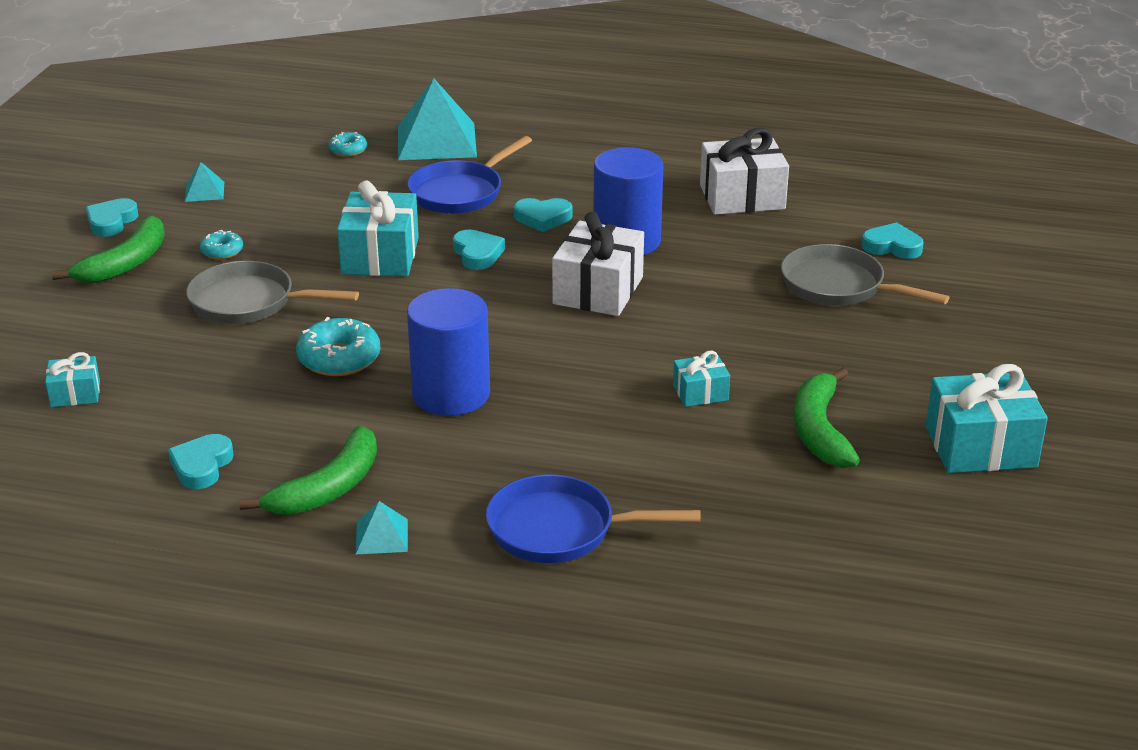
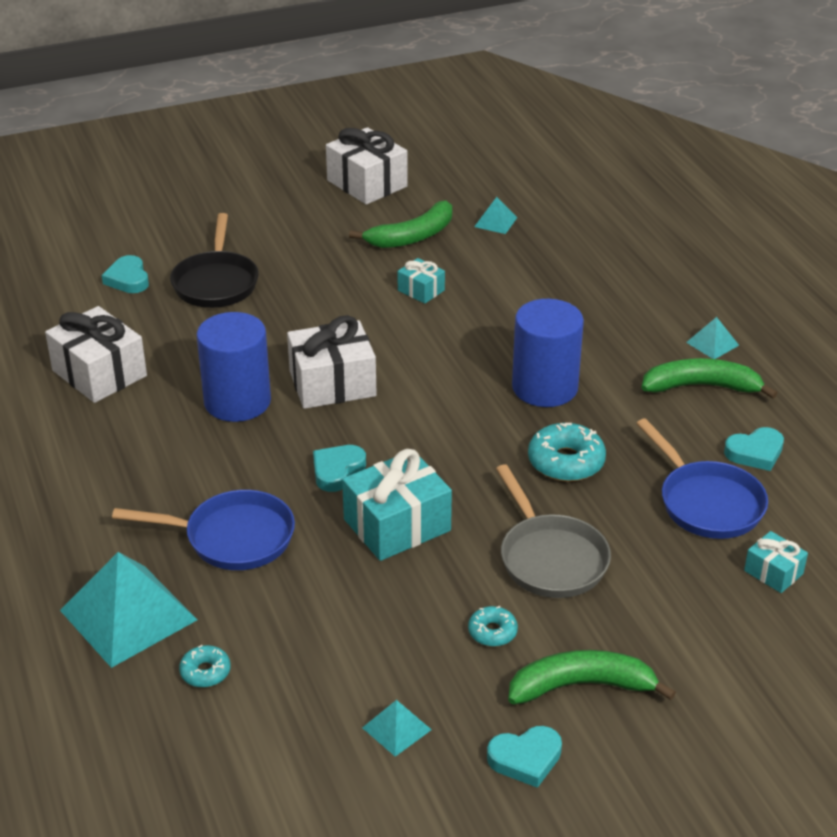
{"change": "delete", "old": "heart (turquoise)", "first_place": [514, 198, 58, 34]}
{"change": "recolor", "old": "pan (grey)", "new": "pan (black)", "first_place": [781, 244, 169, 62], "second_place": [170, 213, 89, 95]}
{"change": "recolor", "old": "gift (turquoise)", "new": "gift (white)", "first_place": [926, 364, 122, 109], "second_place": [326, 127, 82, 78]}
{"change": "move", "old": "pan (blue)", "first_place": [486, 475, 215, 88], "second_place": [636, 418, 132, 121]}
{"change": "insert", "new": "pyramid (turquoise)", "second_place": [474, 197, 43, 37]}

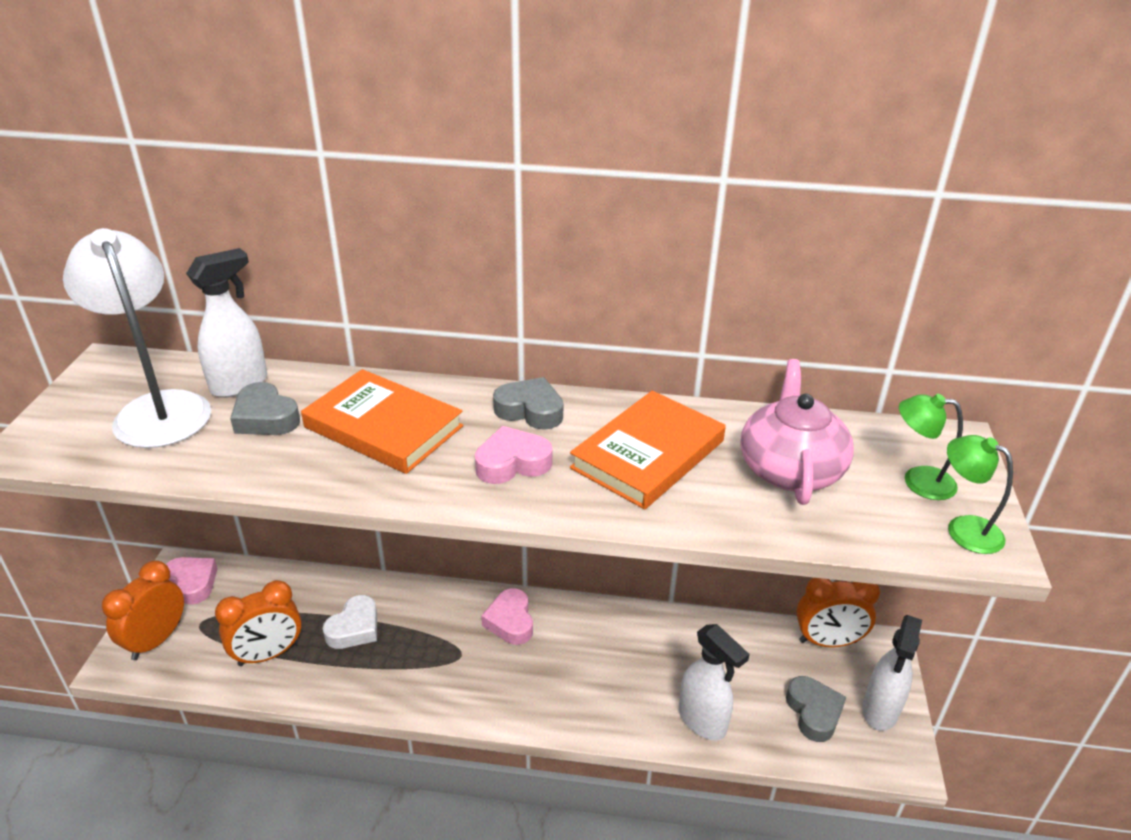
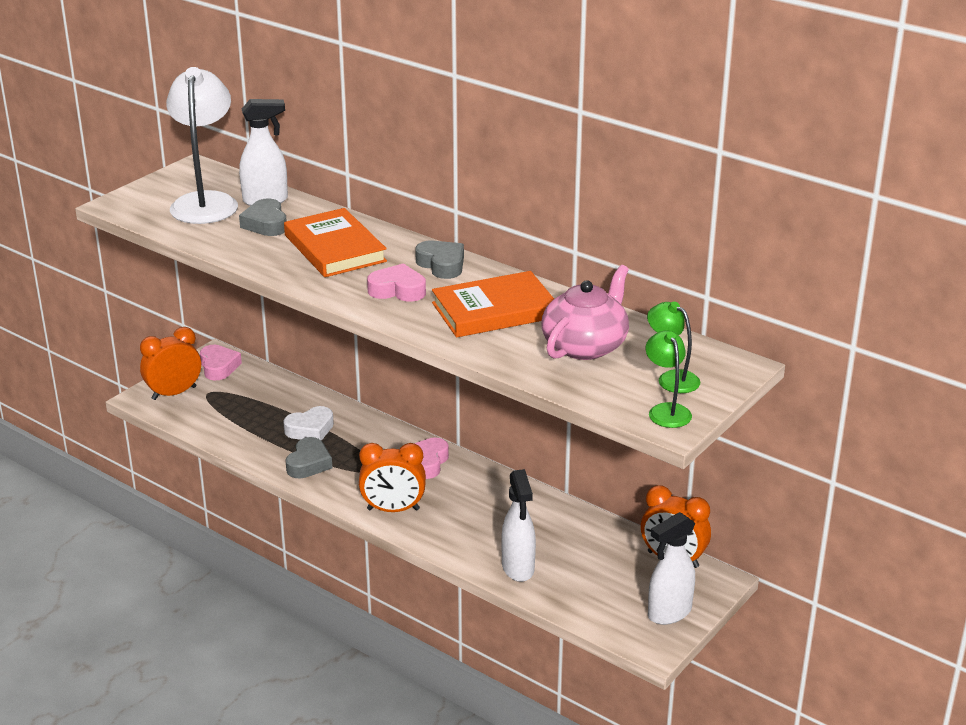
{"change": "move", "old": "clock (orange)", "first_place": [215, 580, 87, 86], "second_place": [359, 443, 67, 69]}
{"change": "move", "old": "heart (grey)", "first_place": [786, 676, 60, 66], "second_place": [286, 437, 46, 42]}

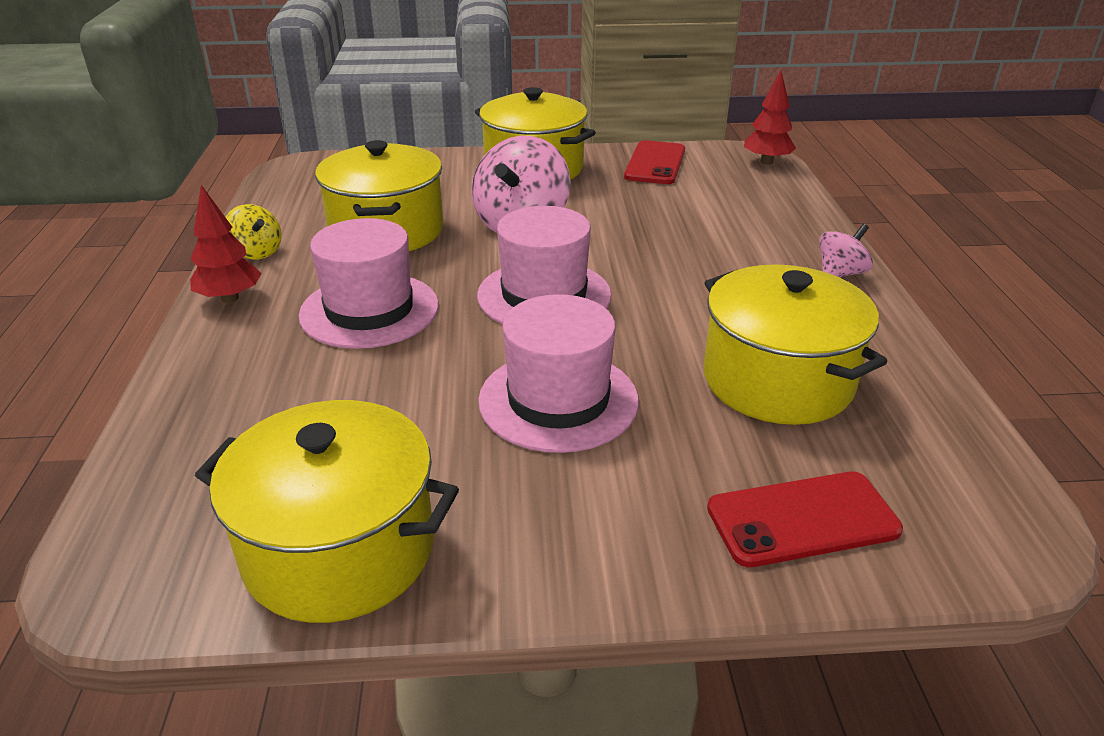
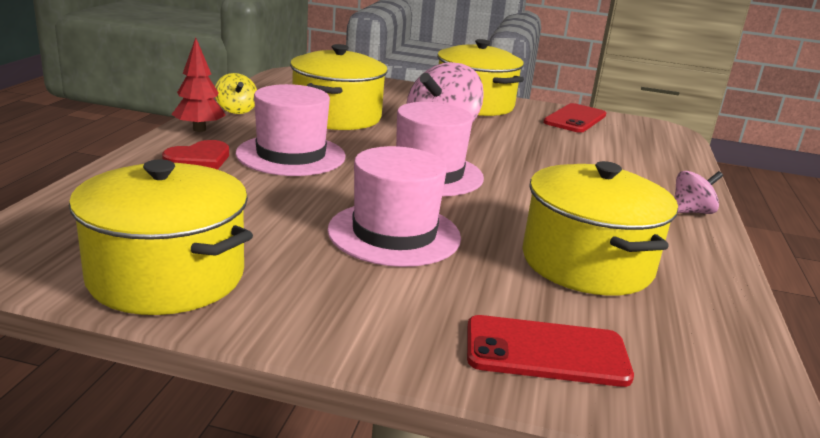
{"change": "delete", "old": "tree (red)", "first_place": [744, 71, 52, 93]}
{"change": "insert", "new": "heart (red)", "second_place": [162, 140, 67, 30]}

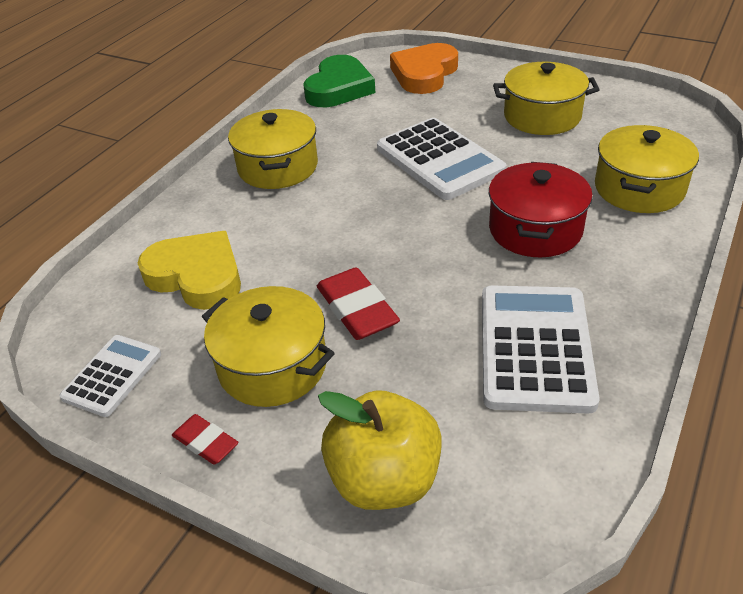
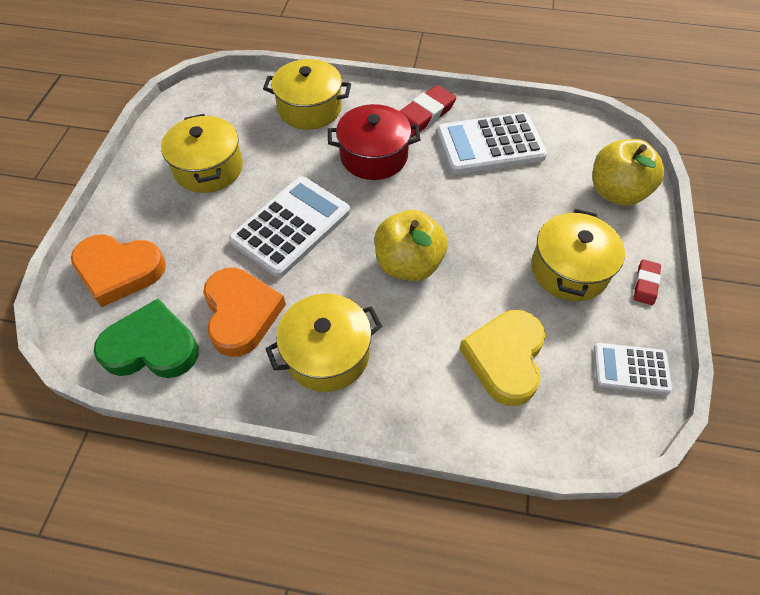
{"change": "move", "old": "eraser (red)", "first_place": [317, 267, 83, 73], "second_place": [400, 85, 56, 52]}
{"change": "insert", "new": "apple (yellow)", "second_place": [375, 210, 73, 71]}
{"change": "insert", "new": "heart (orange)", "second_place": [203, 268, 83, 89]}

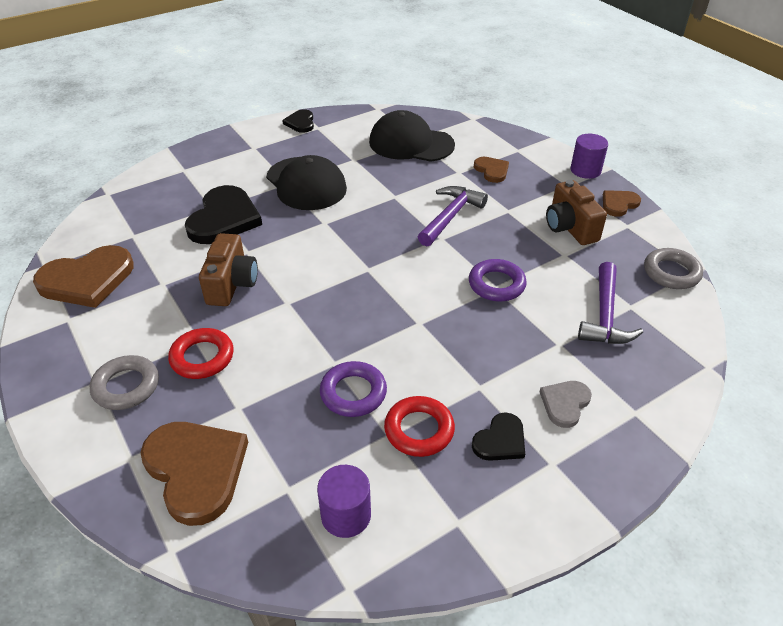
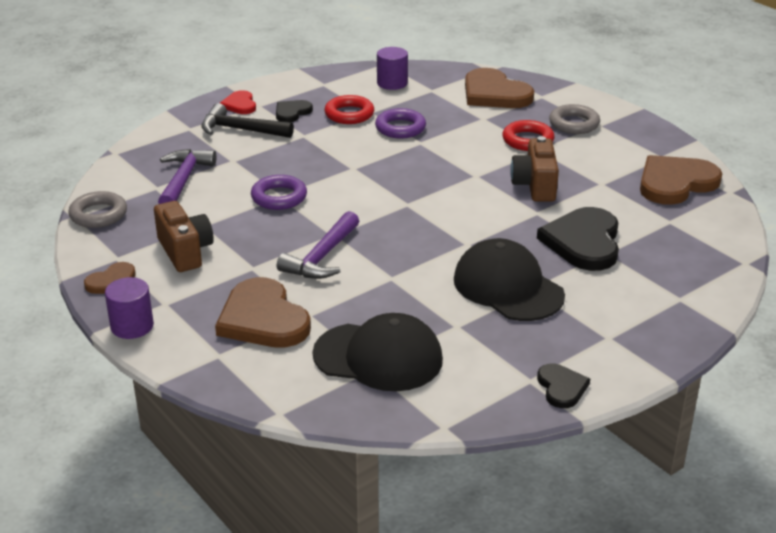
{"change": "resize", "old": "heart (brown)", "first_place": [474, 157, 35, 26], "second_place": [215, 277, 96, 71], "factor": 1.9}
{"change": "replace", "old": "heart (grey)", "new": "hammer (black)", "first_place": [539, 381, 53, 47], "second_place": [201, 103, 93, 35]}
{"change": "insert", "new": "heart (red)", "second_place": [220, 90, 36, 24]}

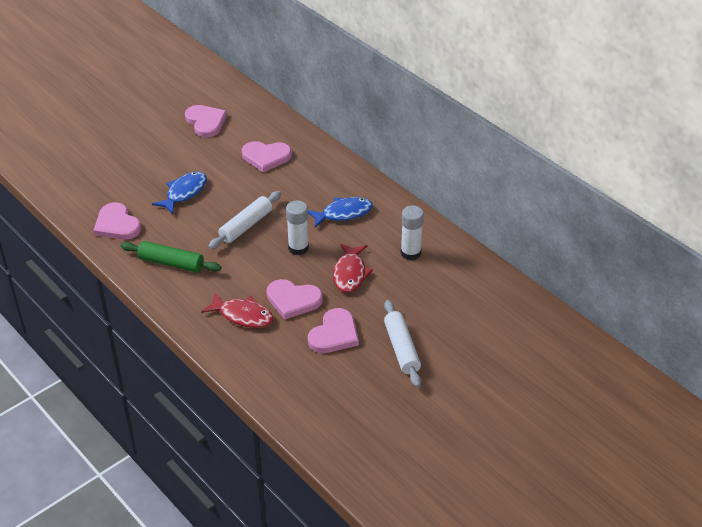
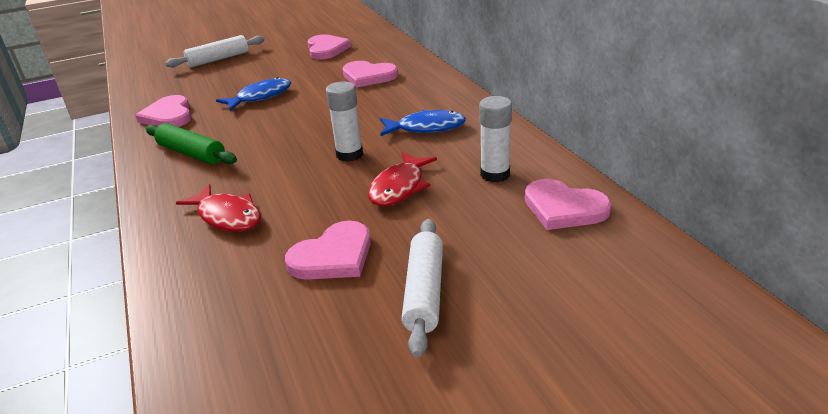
{"change": "move", "old": "rolling pin (white)", "first_place": [208, 191, 73, 58], "second_place": [165, 35, 100, 33]}
{"change": "move", "old": "heart (pink)", "first_place": [267, 279, 56, 40], "second_place": [525, 179, 86, 51]}

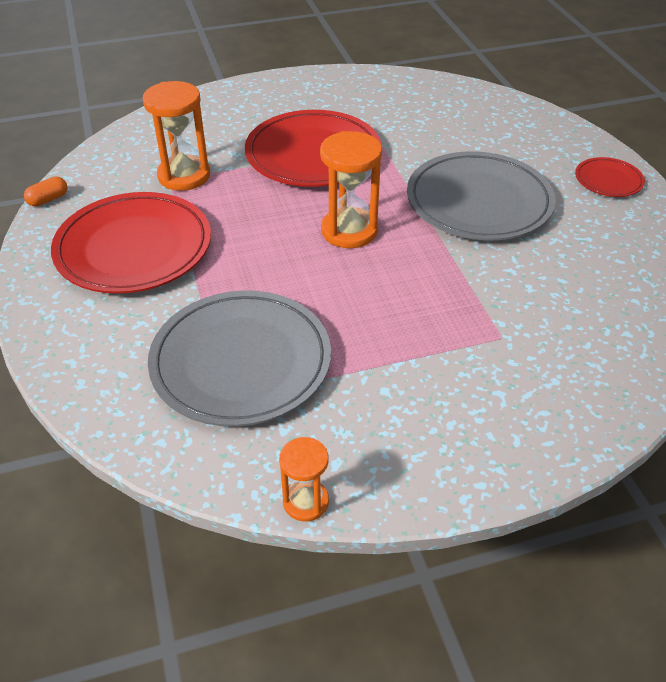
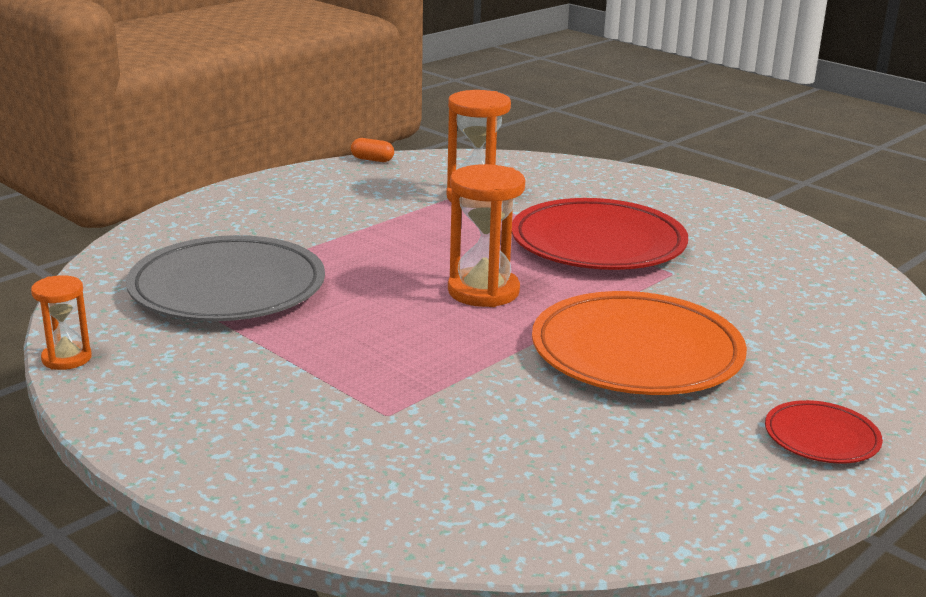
{"change": "recolor", "old": "plate (grey)", "new": "plate (orange)", "first_place": [407, 151, 149, 89], "second_place": [532, 291, 215, 104]}
{"change": "delete", "old": "plate (red)", "first_place": [51, 192, 160, 102]}

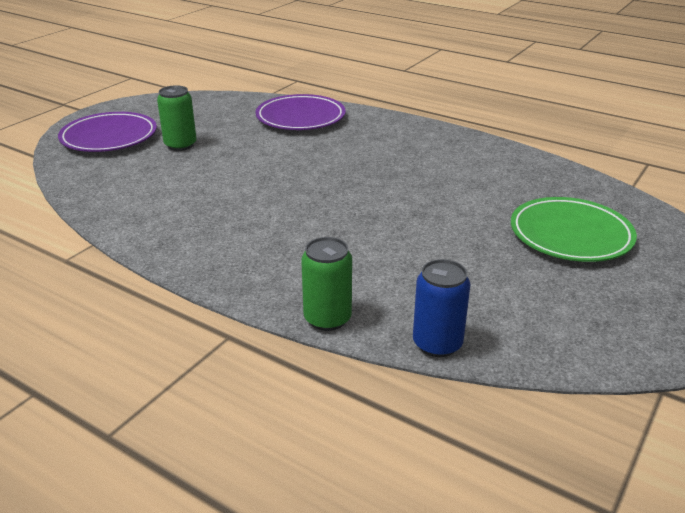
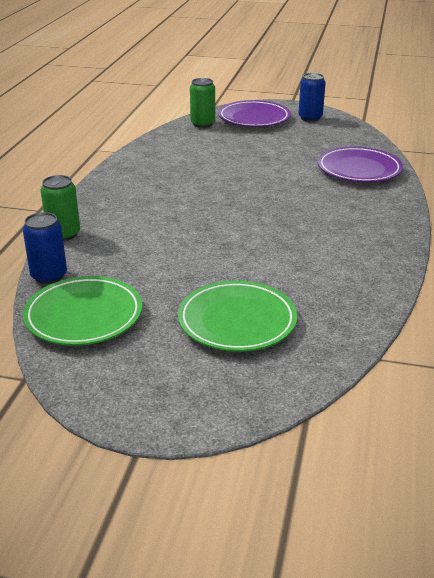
{"change": "move", "old": "can (green)", "first_place": [157, 85, 40, 66], "second_place": [190, 78, 25, 50]}
{"change": "insert", "new": "can (blue)", "second_place": [298, 73, 28, 49]}
{"change": "insert", "new": "plate (green)", "second_place": [23, 276, 119, 70]}

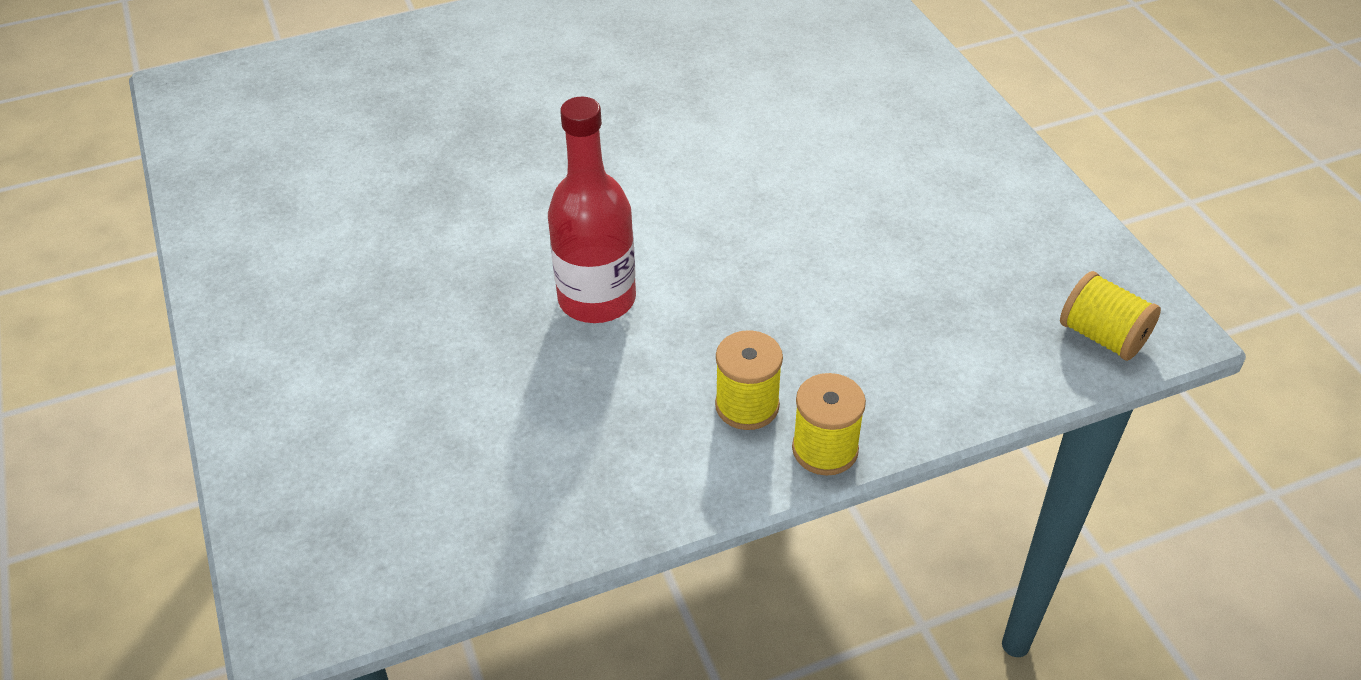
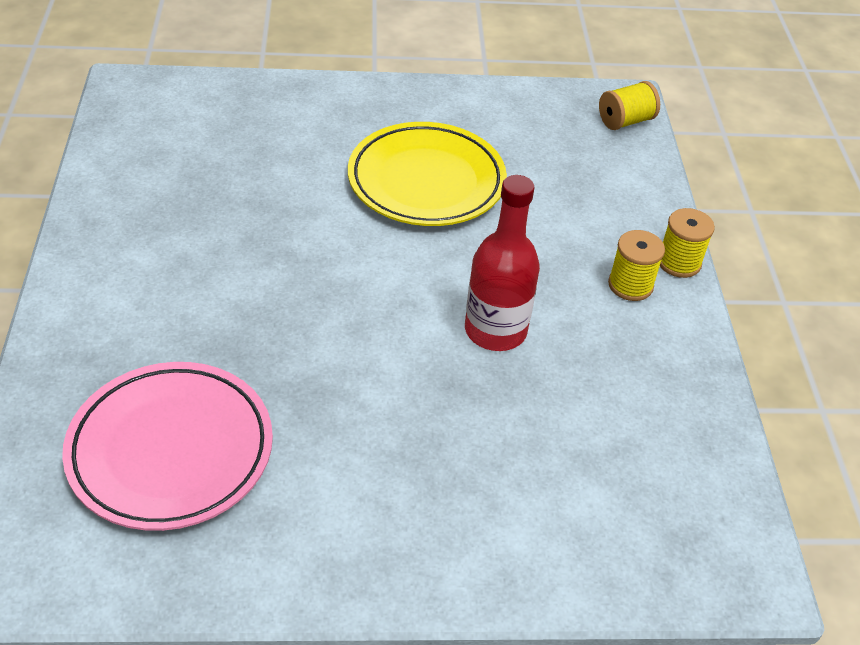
{"change": "insert", "new": "plate (yellow)", "second_place": [348, 122, 159, 104]}
{"change": "insert", "new": "plate (pink)", "second_place": [62, 362, 211, 169]}

